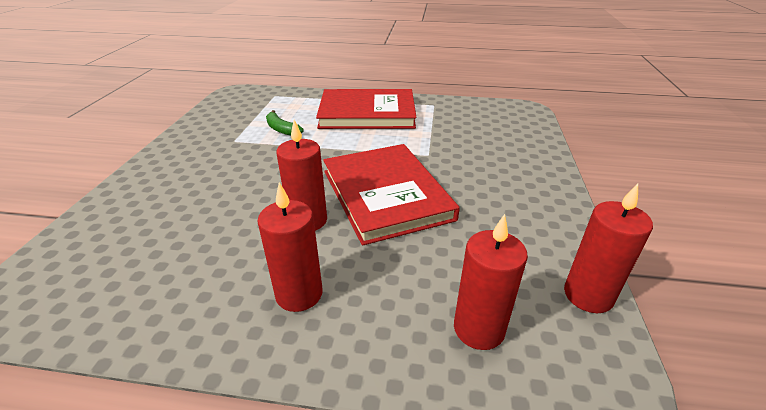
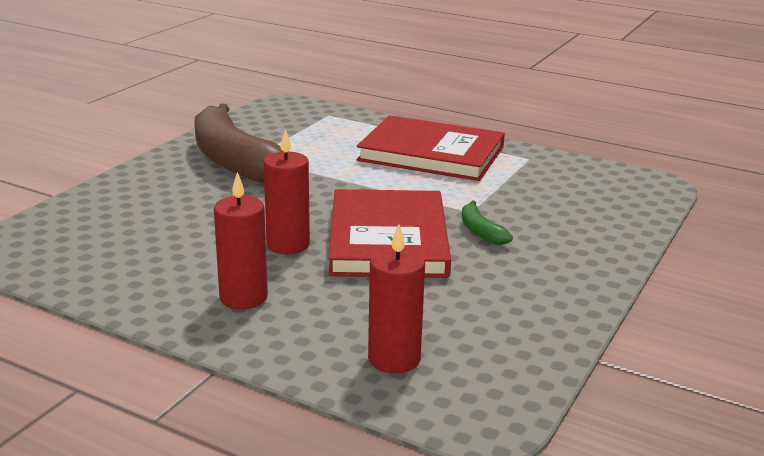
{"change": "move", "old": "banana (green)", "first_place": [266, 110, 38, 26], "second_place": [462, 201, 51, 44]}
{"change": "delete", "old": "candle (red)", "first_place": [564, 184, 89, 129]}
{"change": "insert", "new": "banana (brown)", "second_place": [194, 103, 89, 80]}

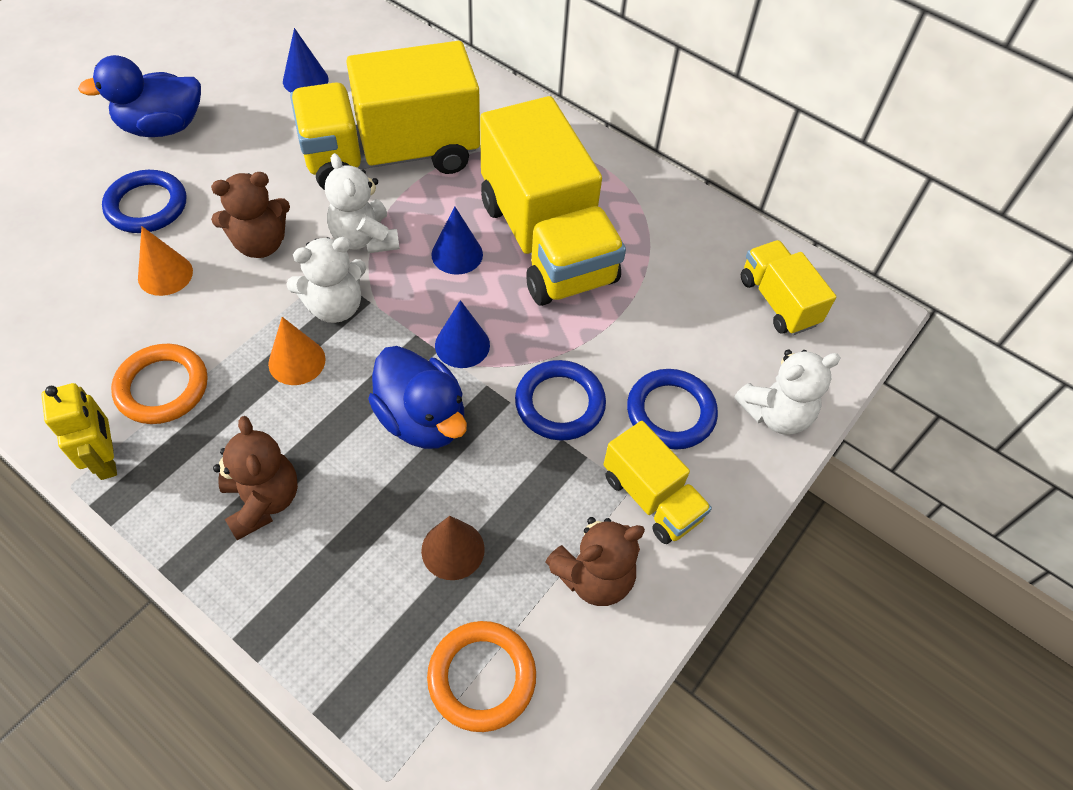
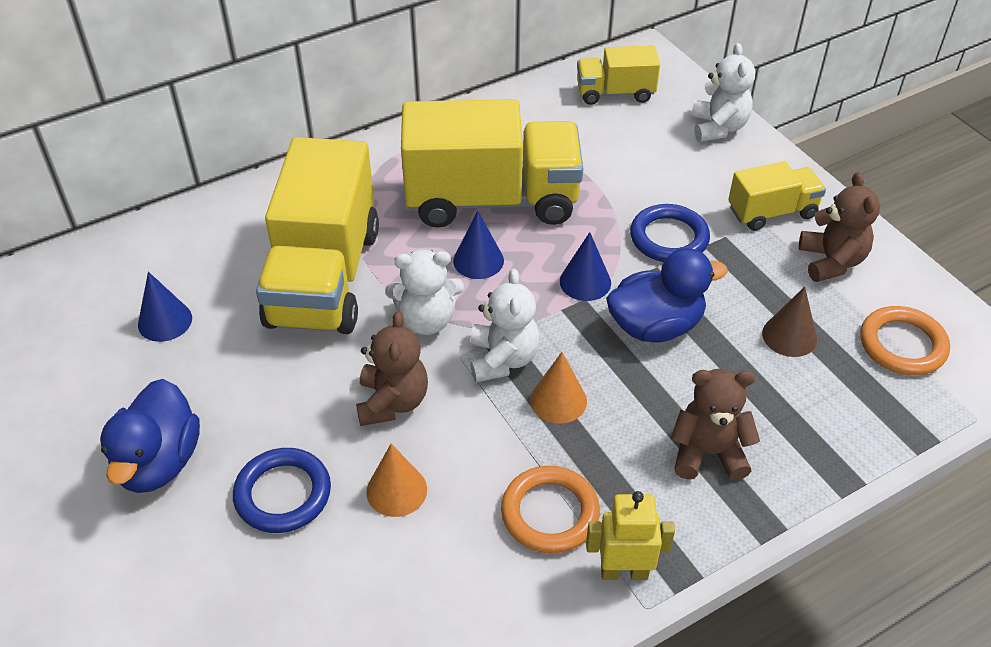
{"change": "delete", "old": "ring (blue)", "first_place": [627, 369, 91, 81]}

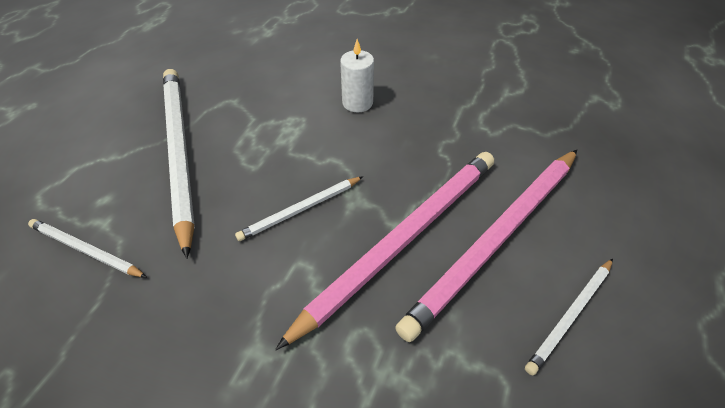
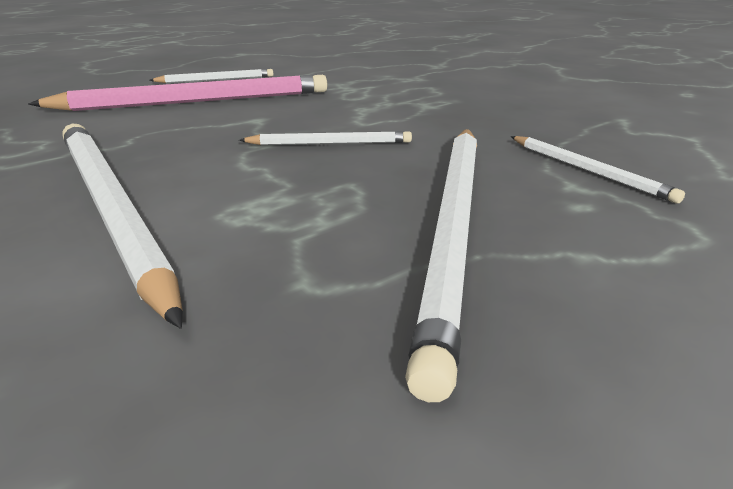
{"change": "replace", "old": "candle (white)", "new": "pencil (white)", "first_place": [340, 39, 34, 73], "second_place": [63, 124, 120, 205]}
{"change": "delete", "old": "pencil (pink)", "first_place": [275, 152, 219, 198]}

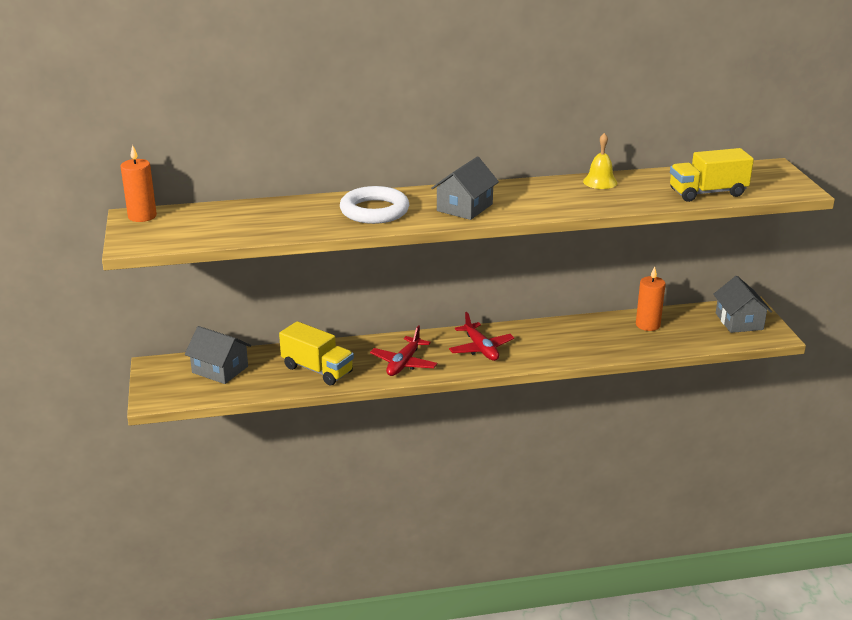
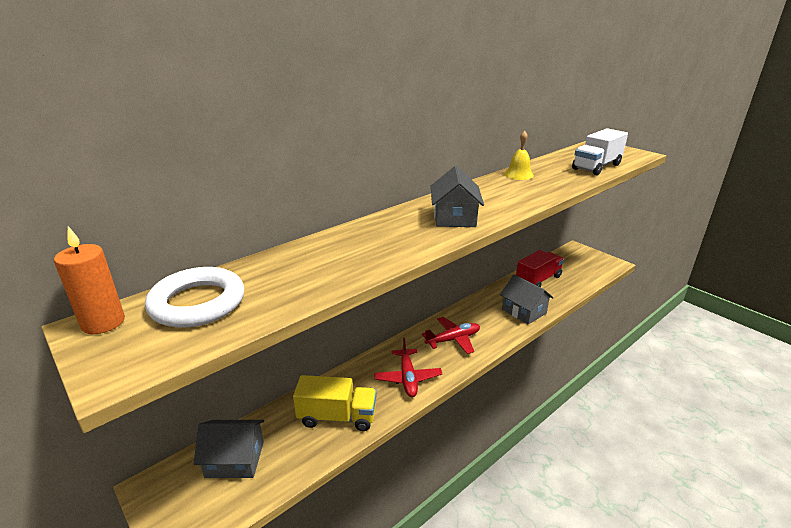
{"change": "recolor", "old": "truck (yellow)", "new": "truck (white)", "first_place": [670, 148, 84, 54], "second_place": [572, 128, 56, 47]}
{"change": "move", "old": "ring (white)", "first_place": [340, 186, 69, 38], "second_place": [145, 267, 100, 61]}
{"change": "replace", "old": "candle (orange)", "new": "truck (red)", "first_place": [636, 266, 30, 65], "second_place": [516, 250, 48, 37]}
{"change": "move", "old": "house (grey)", "first_place": [713, 276, 59, 57], "second_place": [500, 274, 54, 50]}
{"change": "rotate", "old": "plane (red)", "first_place": [449, 312, 65, 49], "second_place": [422, 317, 58, 37], "degrees": -60}

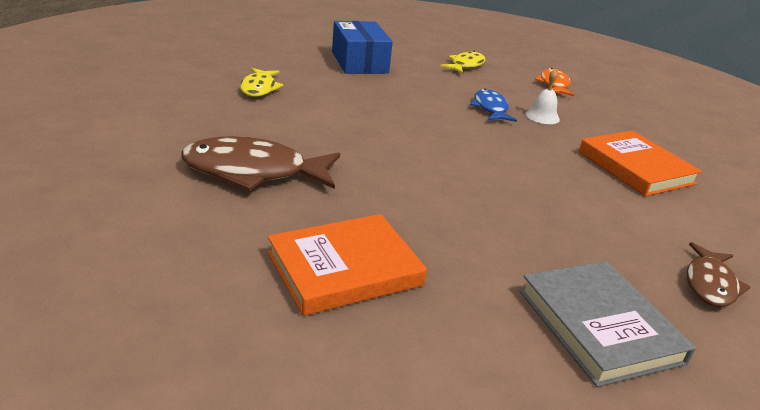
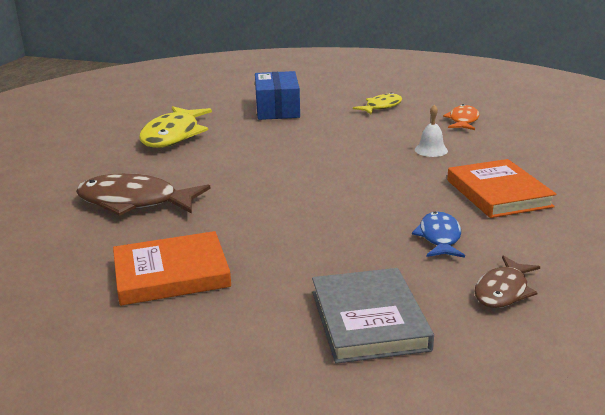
{"change": "resize", "old": "fish (yellow)", "first_place": [240, 68, 43, 29], "second_place": [139, 106, 73, 42], "factor": 1.73}
{"change": "move", "old": "fish (blue)", "first_place": [470, 89, 47, 33], "second_place": [412, 212, 53, 46]}

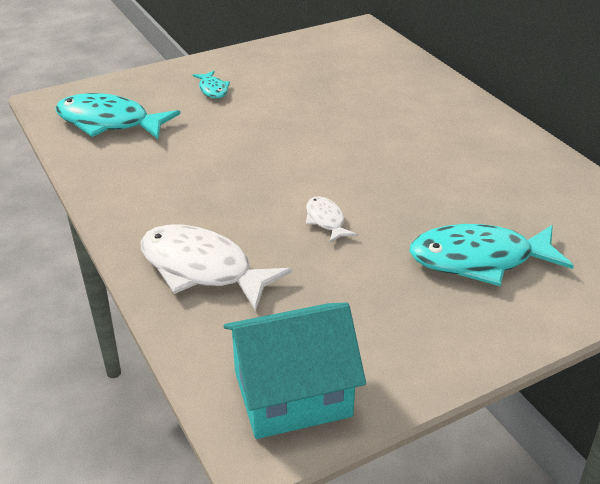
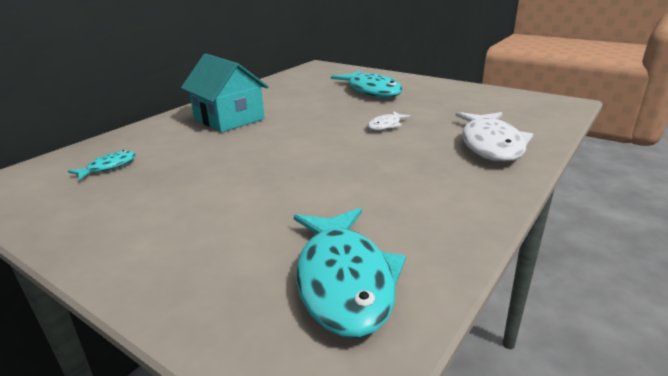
{"change": "move", "old": "fish (turquoise)", "first_place": [193, 71, 37, 28], "second_place": [68, 150, 68, 30]}
{"change": "move", "old": "house (turquoise)", "first_place": [224, 303, 142, 136], "second_place": [181, 53, 88, 79]}

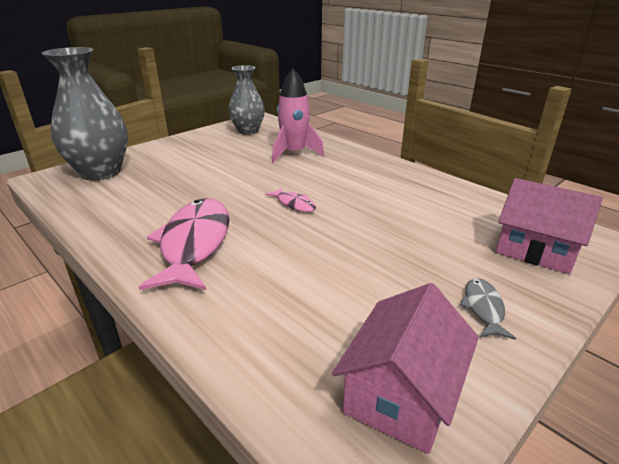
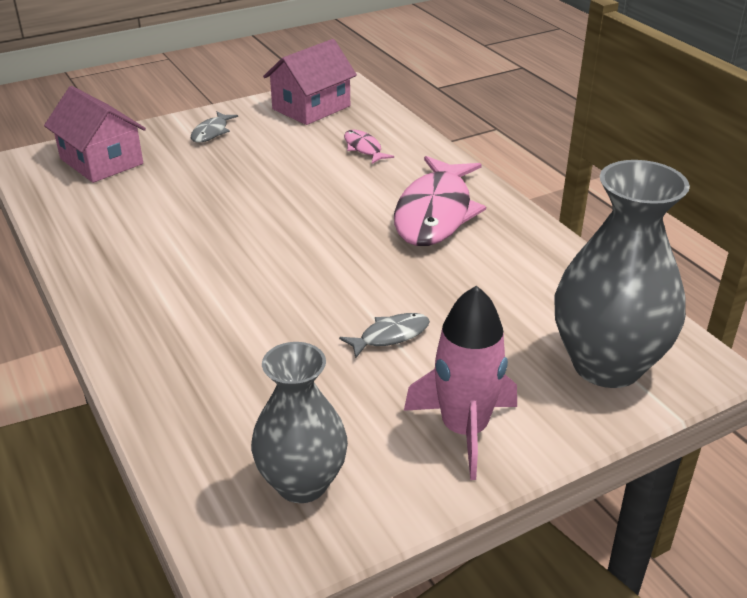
{"change": "move", "old": "rocket (pink)", "first_place": [272, 69, 52, 94], "second_place": [404, 285, 113, 195]}
{"change": "move", "old": "fish (pink)", "first_place": [265, 187, 51, 25], "second_place": [344, 130, 50, 34]}
{"change": "insert", "new": "fish (grey)", "second_place": [339, 313, 91, 45]}

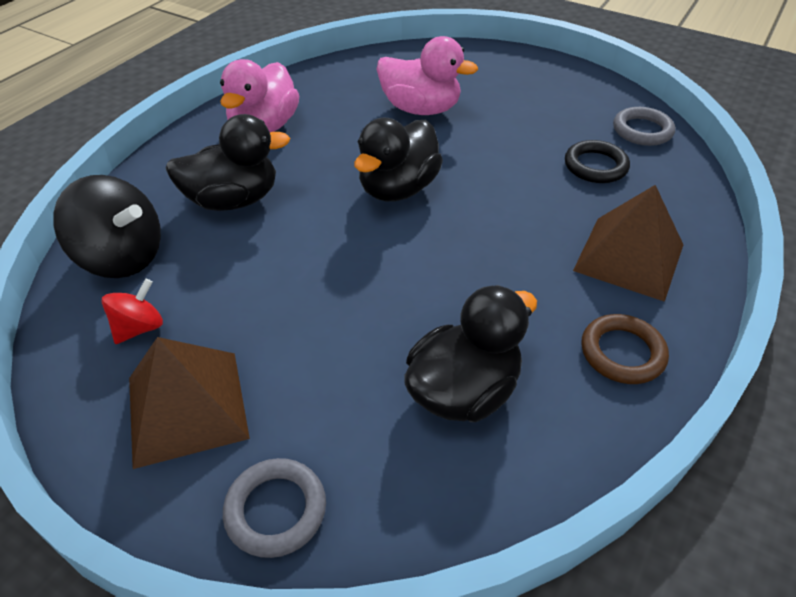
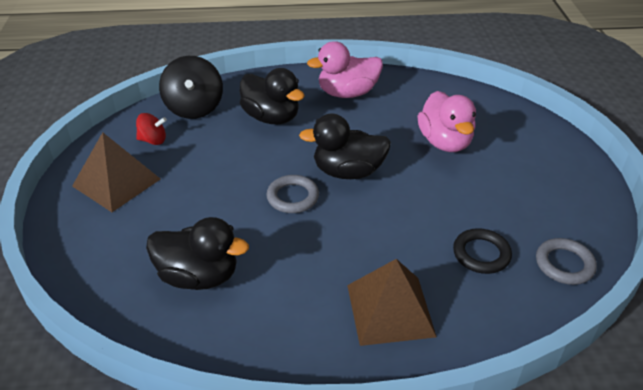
{"change": "delete", "old": "ring (brown)", "first_place": [582, 314, 87, 70]}
{"change": "move", "old": "ring (grey)", "first_place": [223, 458, 103, 100], "second_place": [266, 175, 53, 38]}

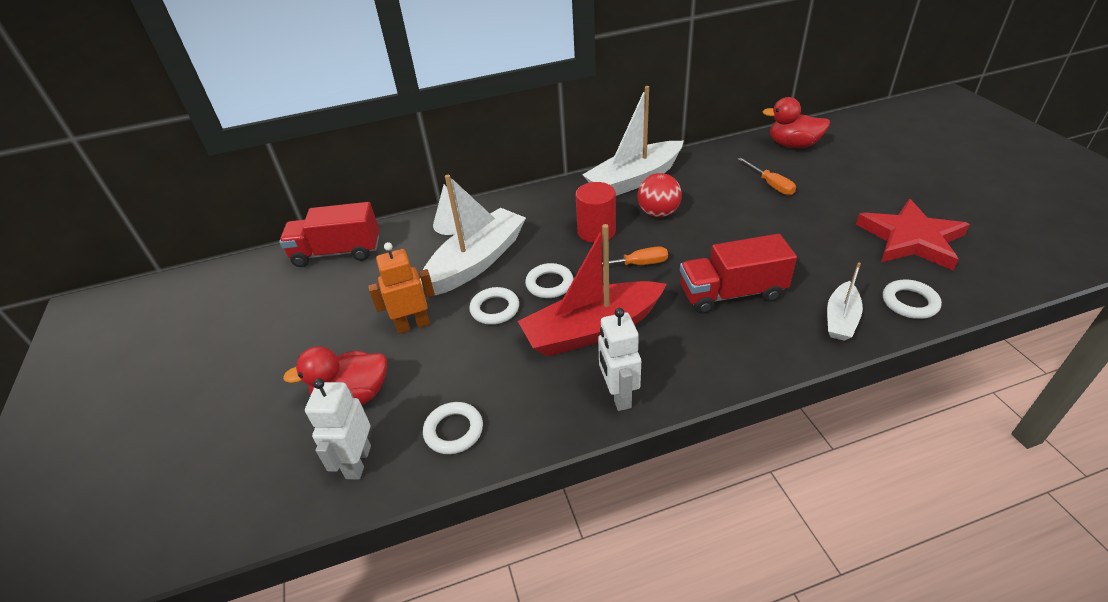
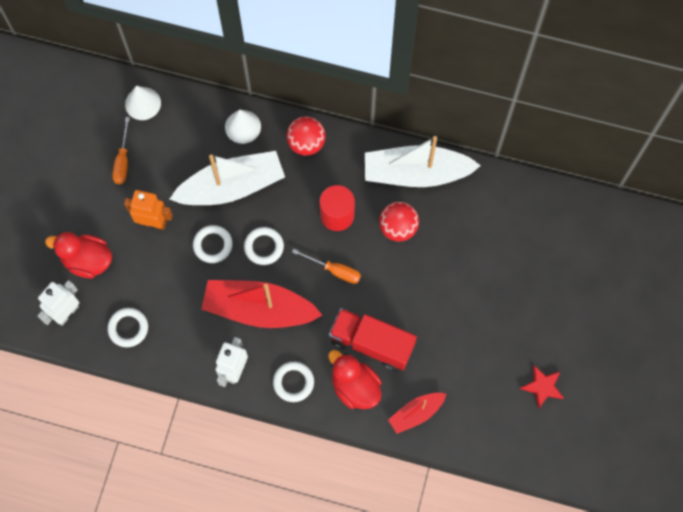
{"change": "move", "old": "duck (red)", "first_place": [763, 97, 67, 51], "second_place": [328, 350, 54, 59]}
{"change": "move", "old": "screwdriver (orange)", "first_place": [738, 158, 58, 37], "second_place": [112, 117, 18, 67]}
{"change": "resize", "old": "star (red)", "first_place": [856, 199, 114, 71], "second_place": [520, 365, 44, 44], "factor": 0.5}
{"change": "replace", "old": "truck (red)", "new": "cone (white)", "first_place": [279, 202, 100, 65], "second_place": [125, 86, 36, 34]}
{"change": "recolor", "old": "boat (white)", "new": "boat (red)", "first_place": [827, 262, 36, 79], "second_place": [388, 393, 58, 41]}
{"change": "move", "old": "ring (white)", "first_place": [883, 279, 59, 40], "second_place": [273, 362, 41, 40]}
{"change": "insert", "new": "ball (red)", "second_place": [286, 116, 40, 40]}

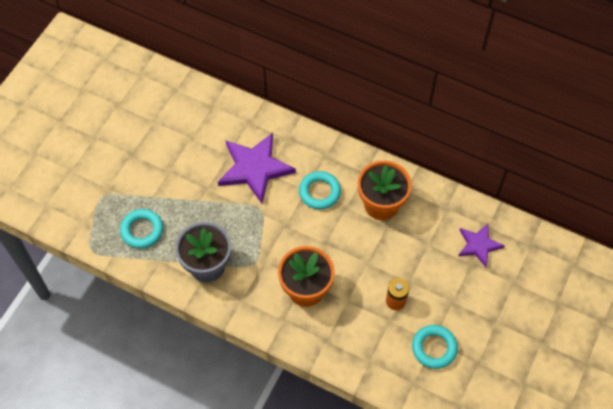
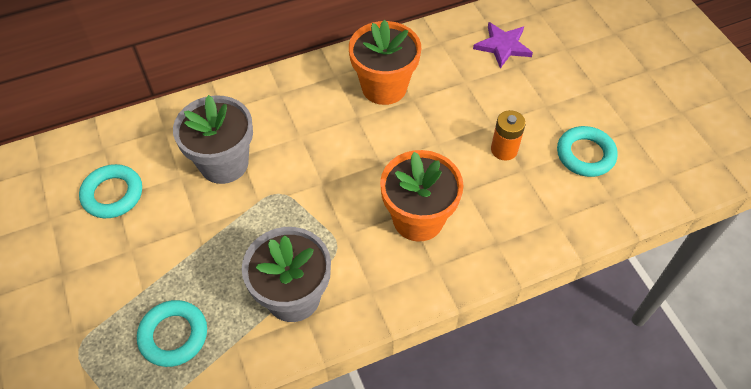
{"change": "replace", "old": "star (purple)", "new": "flower pot (grey)", "first_place": [218, 133, 78, 71], "second_place": [173, 95, 80, 89]}
{"change": "move", "old": "ring (turquoise)", "first_place": [299, 171, 42, 38], "second_place": [79, 164, 63, 54]}

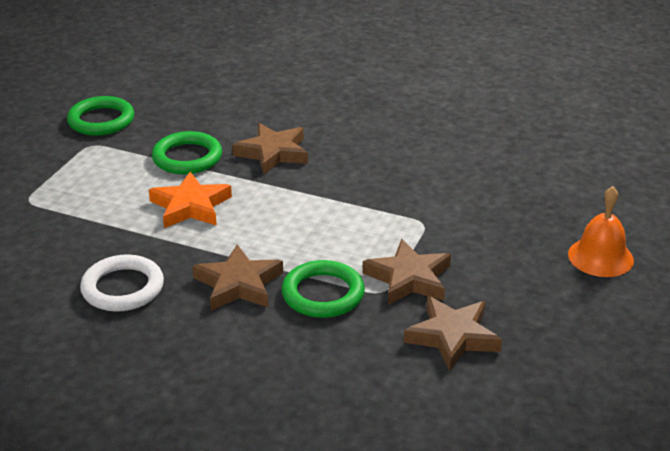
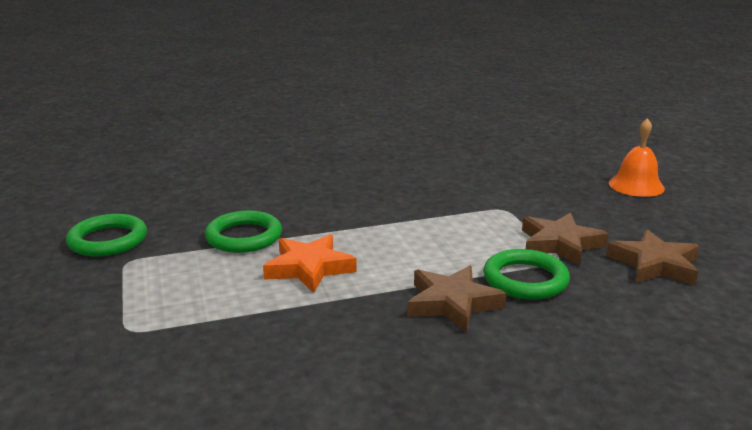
{"change": "delete", "old": "star (brown)", "first_place": [232, 123, 76, 52]}
{"change": "delete", "old": "ring (white)", "first_place": [80, 254, 84, 58]}

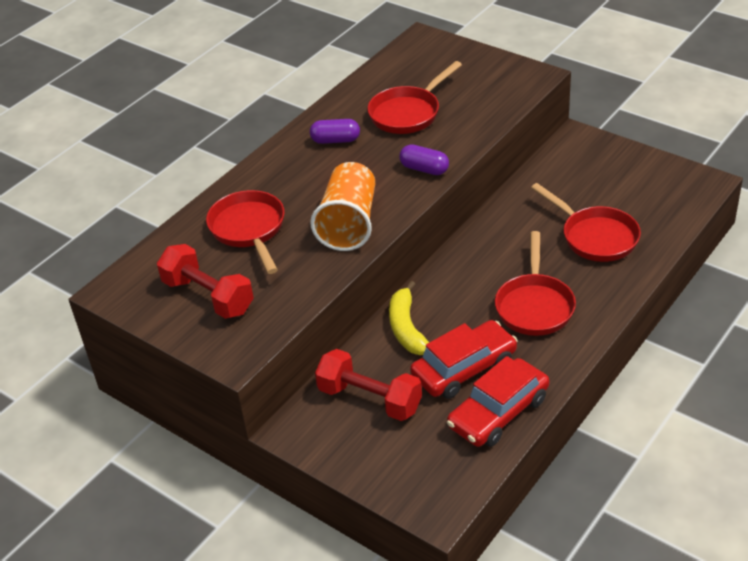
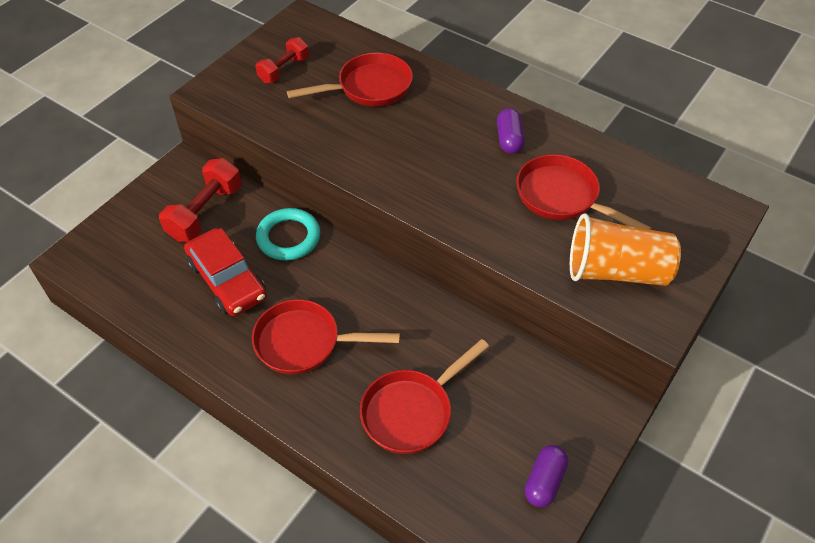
{"change": "move", "old": "capsule (purple)", "first_place": [399, 144, 50, 31], "second_place": [525, 445, 43, 62]}
{"change": "move", "old": "cup (orange)", "first_place": [310, 162, 65, 89], "second_place": [570, 213, 111, 73]}
{"change": "resize", "old": "dumbbell (red)", "first_place": [157, 244, 97, 75], "second_place": [255, 37, 54, 46], "factor": 0.65}
{"change": "replace", "old": "banana (yellow)", "new": "ring (turquoise)", "first_place": [389, 281, 40, 74], "second_place": [256, 208, 64, 53]}
{"change": "delete", "old": "car (red)", "first_place": [447, 356, 102, 91]}

